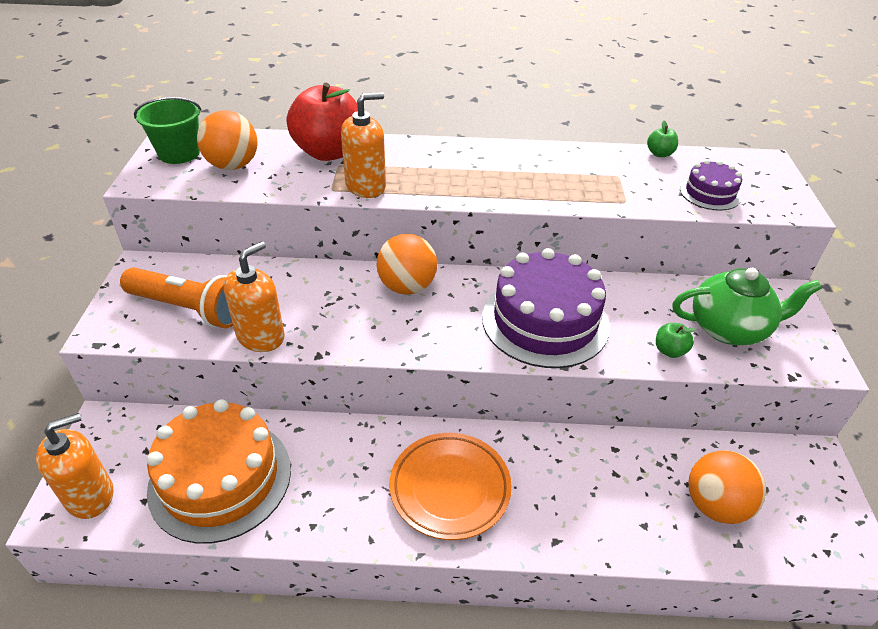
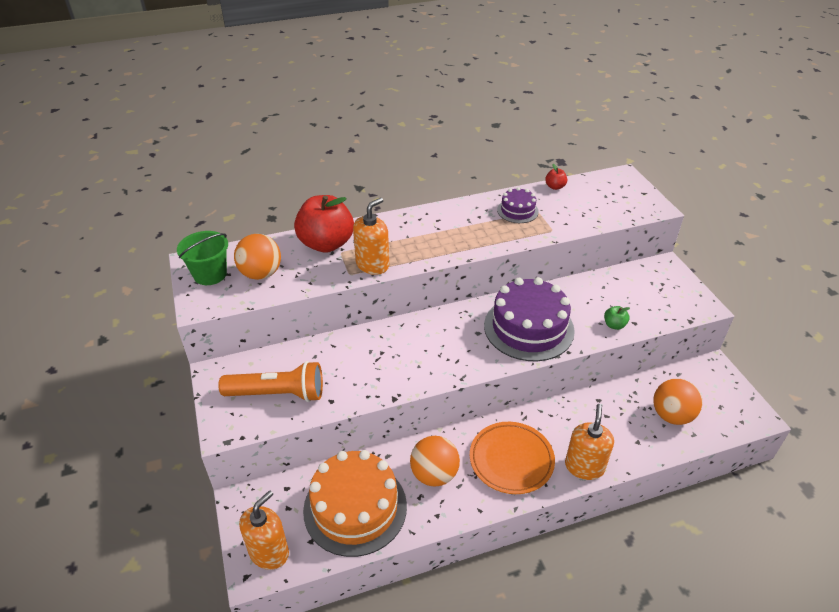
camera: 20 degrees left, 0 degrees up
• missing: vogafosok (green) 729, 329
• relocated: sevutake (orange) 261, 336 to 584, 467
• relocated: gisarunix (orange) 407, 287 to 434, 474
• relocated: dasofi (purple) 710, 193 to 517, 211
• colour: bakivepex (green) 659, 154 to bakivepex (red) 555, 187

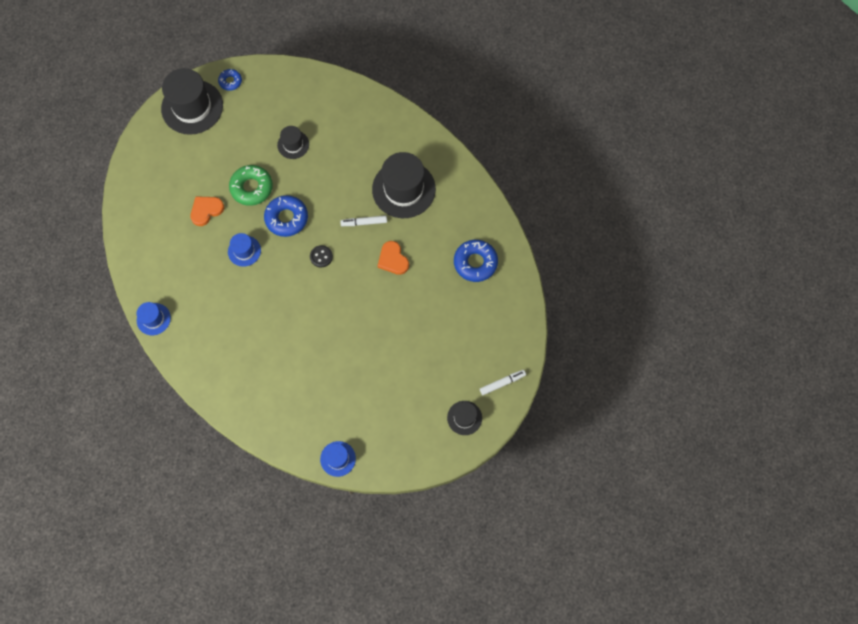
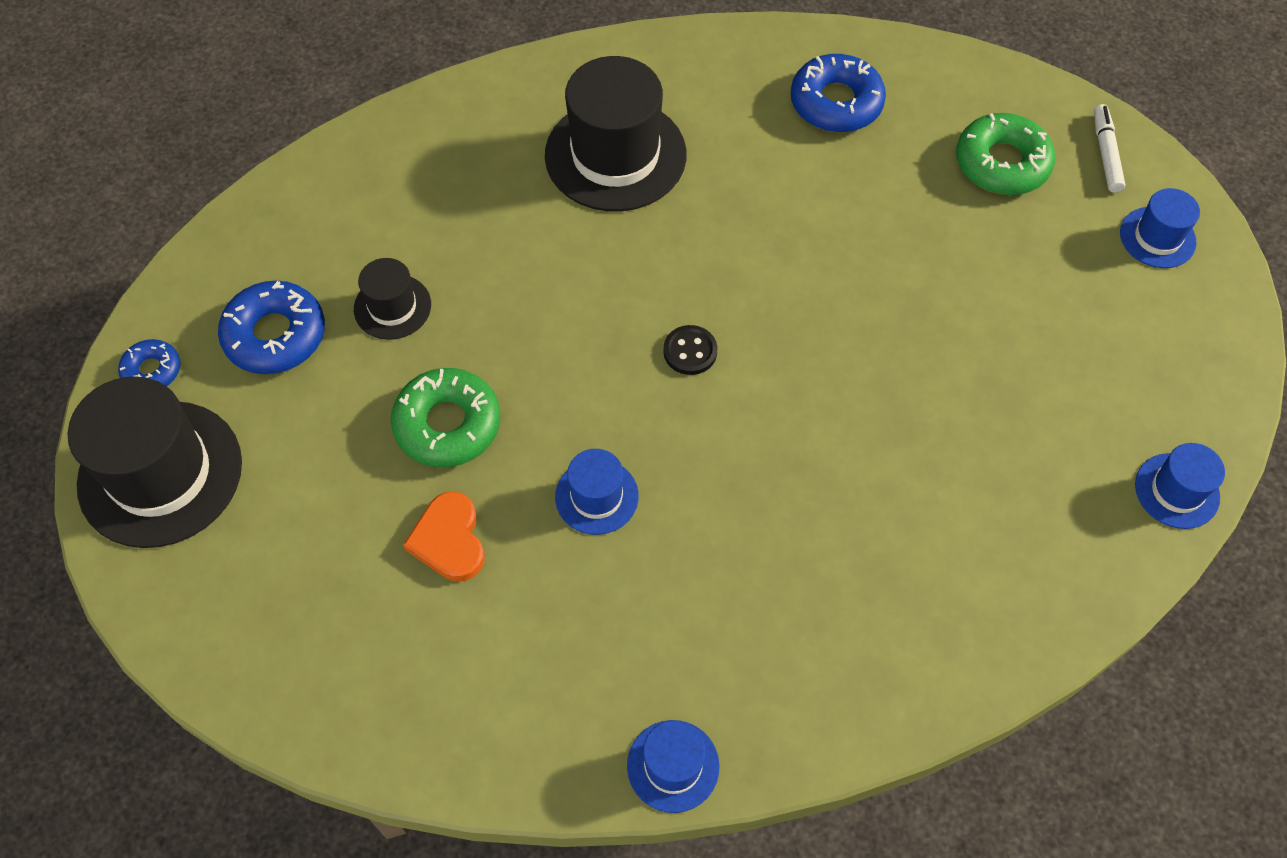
camera: 65 degrees left, 10 degrees down
• missing: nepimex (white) 364, 222
• missing: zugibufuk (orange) 393, 259
• appeared: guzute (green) 1002, 163
• relocated: guzute (blue) 286, 218 to 275, 335
• colour: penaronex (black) 464, 418 to penaronex (blue) 1157, 237

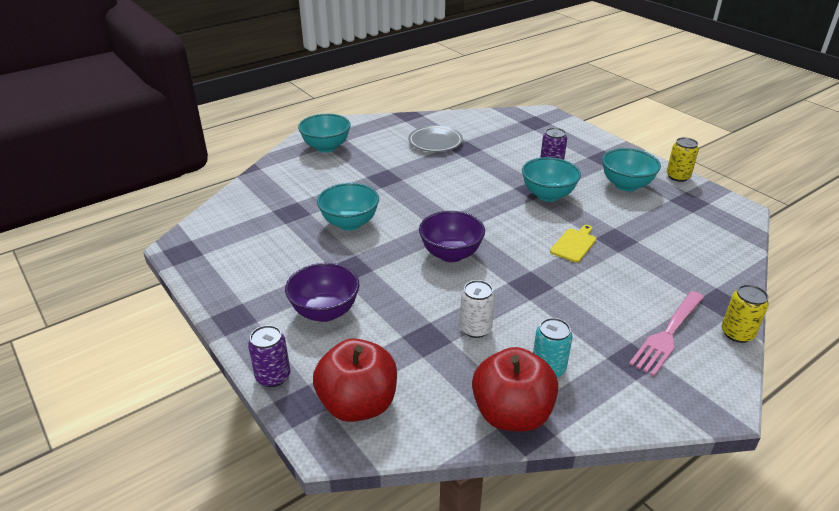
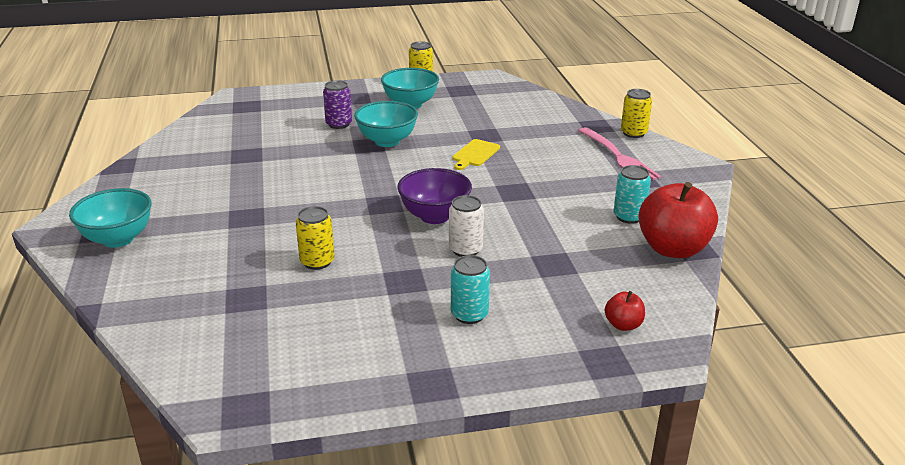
camera: 65 degrees left, 5 degrees down
• missing: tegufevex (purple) 273, 376
• missing: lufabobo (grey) 435, 142
• relocated: tegufevex (white) 475, 329 to 465, 249
• exchanged: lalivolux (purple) 325, 312 to tegufevex (turquoise) 469, 314
• exchanged: lalivolux (turquoise) 350, 223 to tegufevex (yellow) 317, 261
• spun: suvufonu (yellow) 574, 244 = 475, 154 120 degrees counterclockwise
• size: bakivepex (red) 358, 404 = 623, 325 x0.46

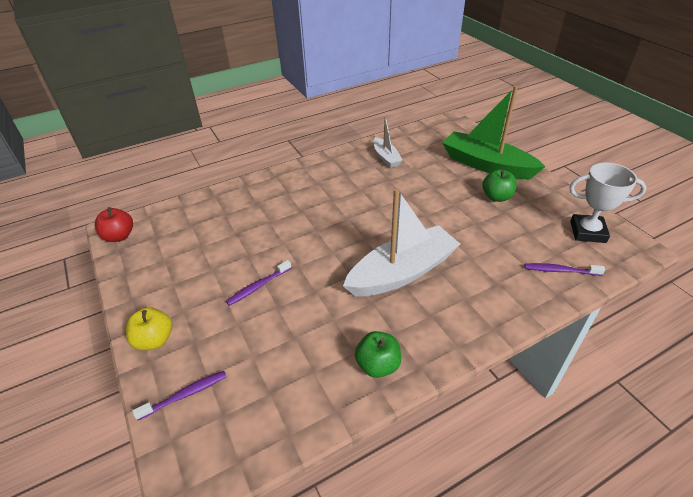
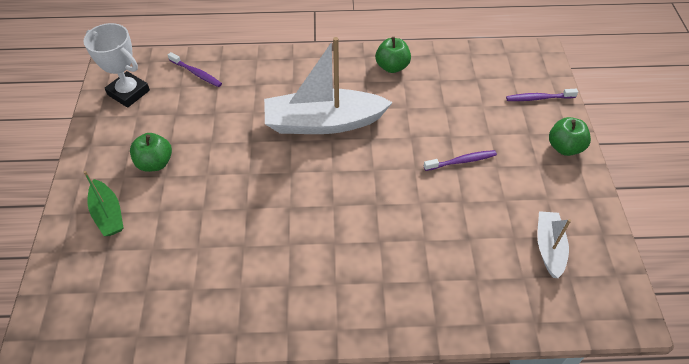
camera: 155 degrees left, 10 degrees up
• missing: bakivepex (red) 119, 236
• relocated: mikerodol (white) 386, 157 to 549, 247
• colour: bakivepex (yellow) 154, 340 to bakivepex (green) 564, 147
• size: mikerodol (green) 486, 165 = 108, 214 x0.52

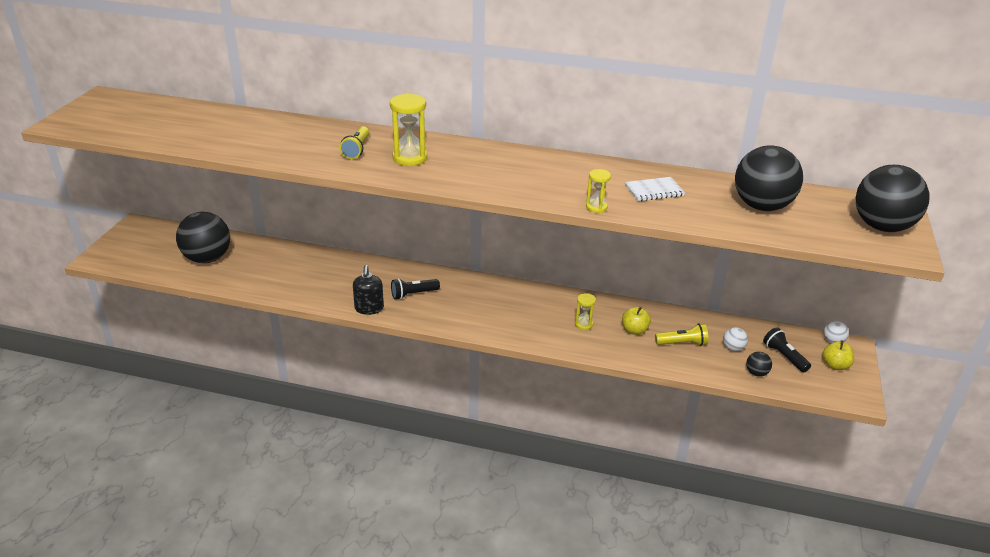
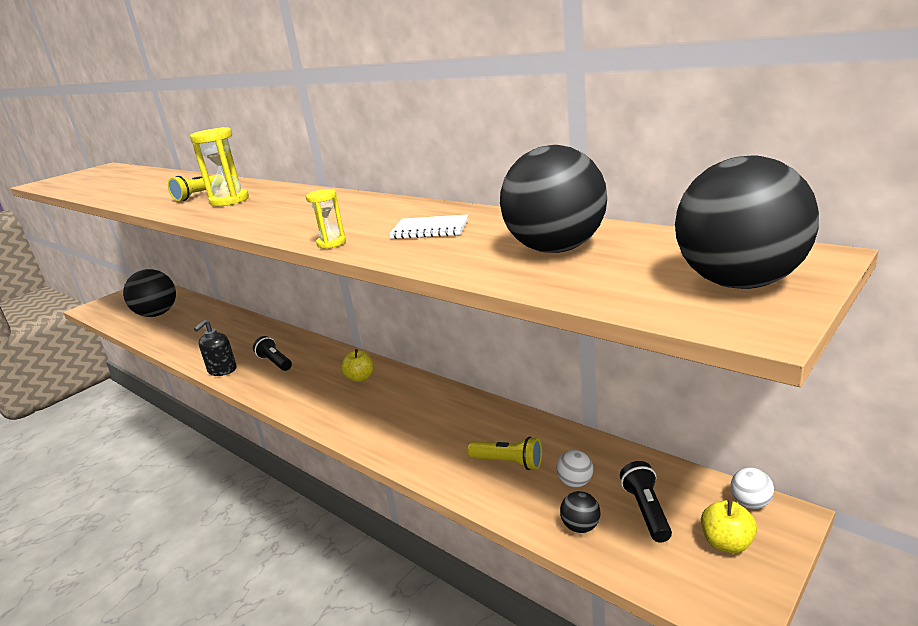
camera: 30 degrees right, 10 degrees down
• missing: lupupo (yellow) 583, 324
• relocated: bakivepex (yellow) 634, 330 to 360, 378
• spun: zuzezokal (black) 413, 294 = 275, 362 45 degrees clockwise

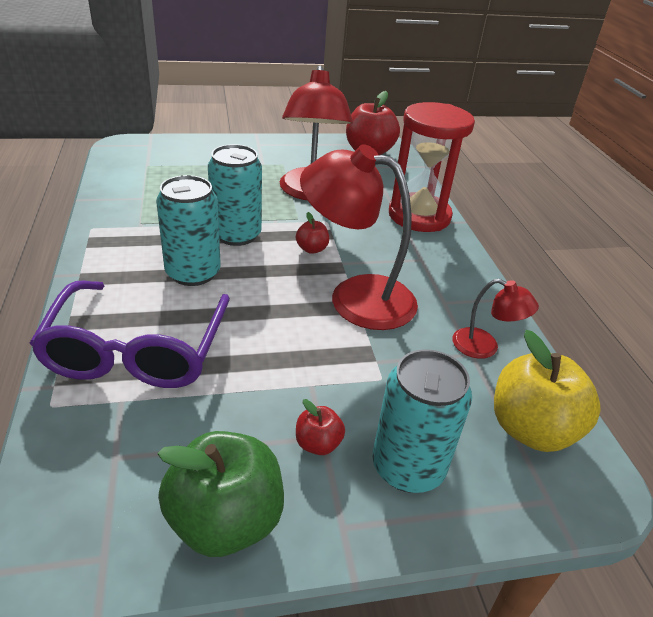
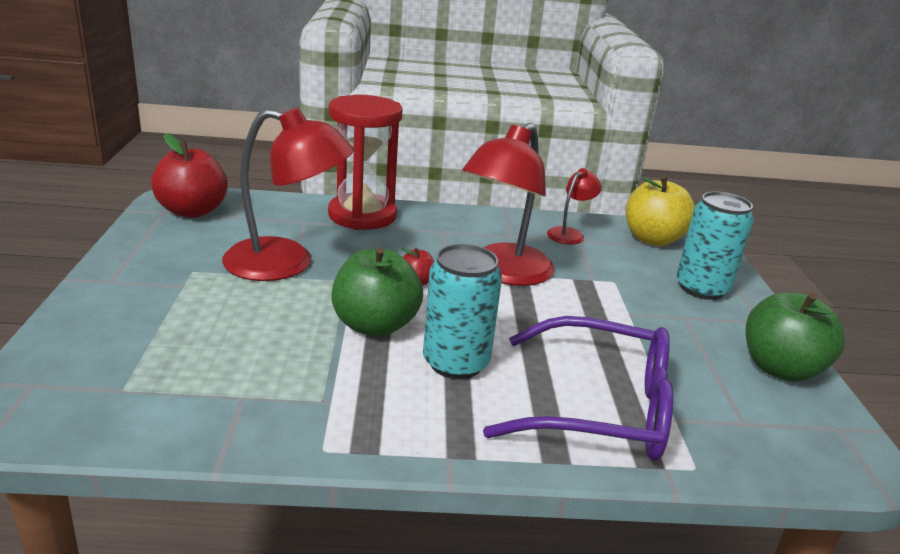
camera: 80 degrees left, 10 degrees down
• missing: bakivepex (red) 318, 444
• exchanged: tegufevex (turquoise) 236, 235 to bakivepex (green) 375, 325

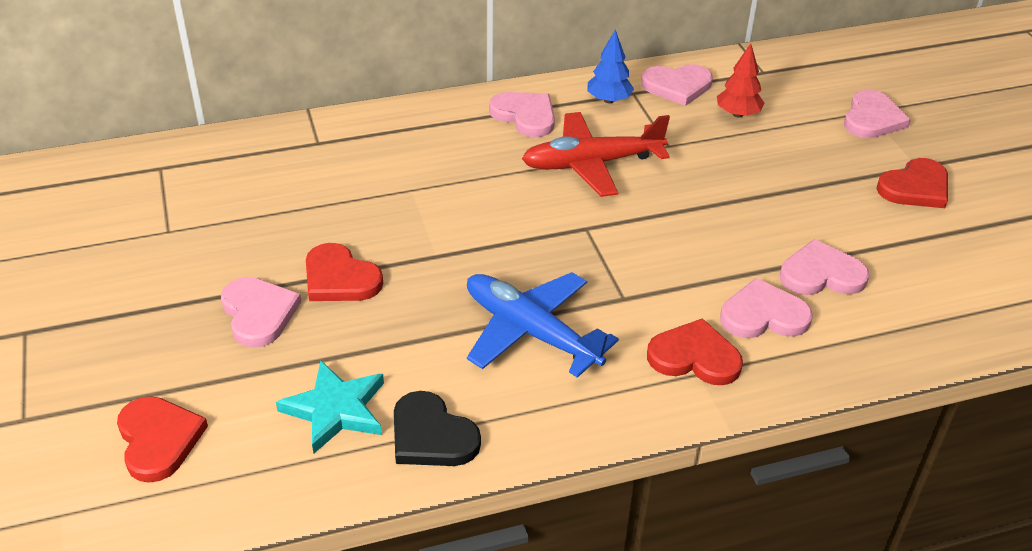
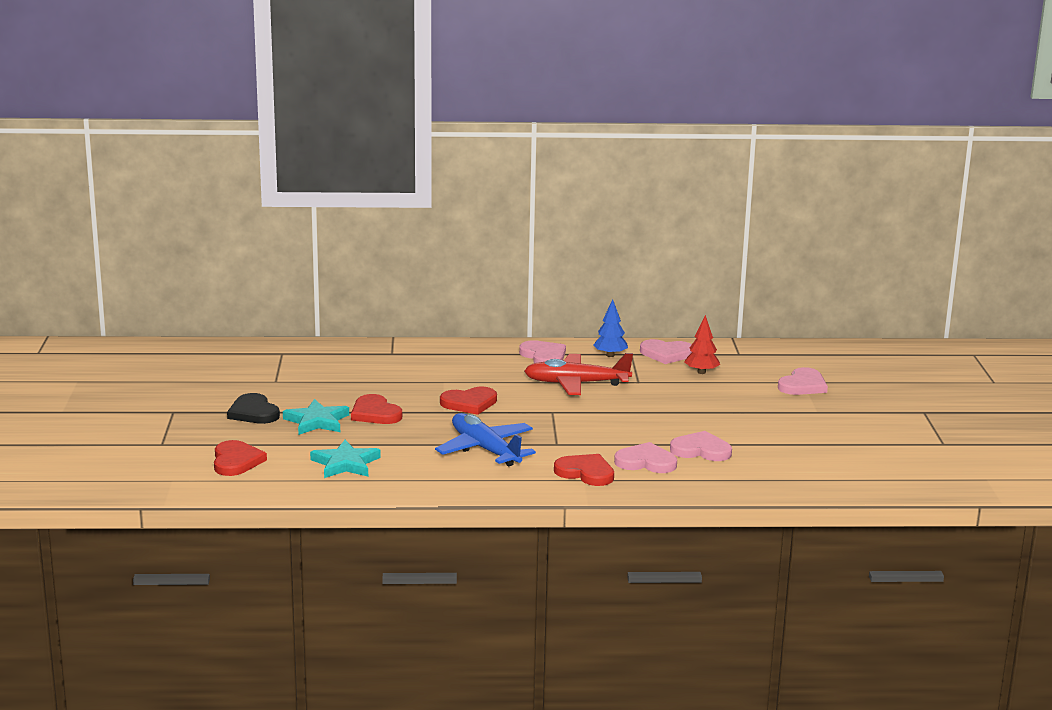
camera: 15 degrees right, 20 degrees down
• relocated: zugibufuk (black) 431, 435 to 253, 412
• relocated: zugibufuk (red) 915, 187 to 469, 403
• exchanged: zugibufuk (pink) 258, 313 to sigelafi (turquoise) 317, 421

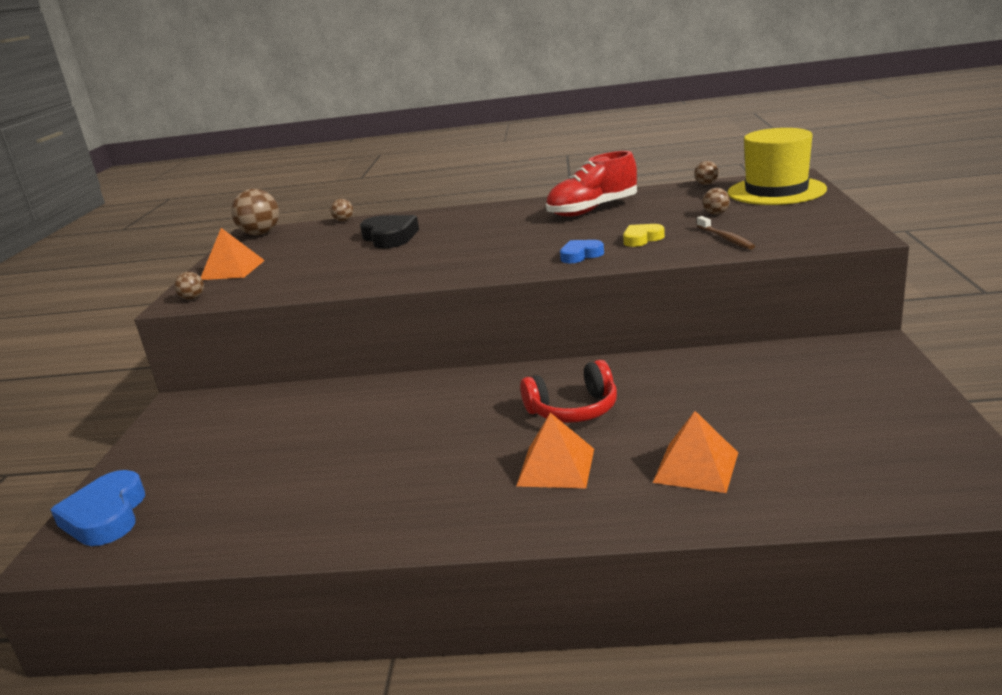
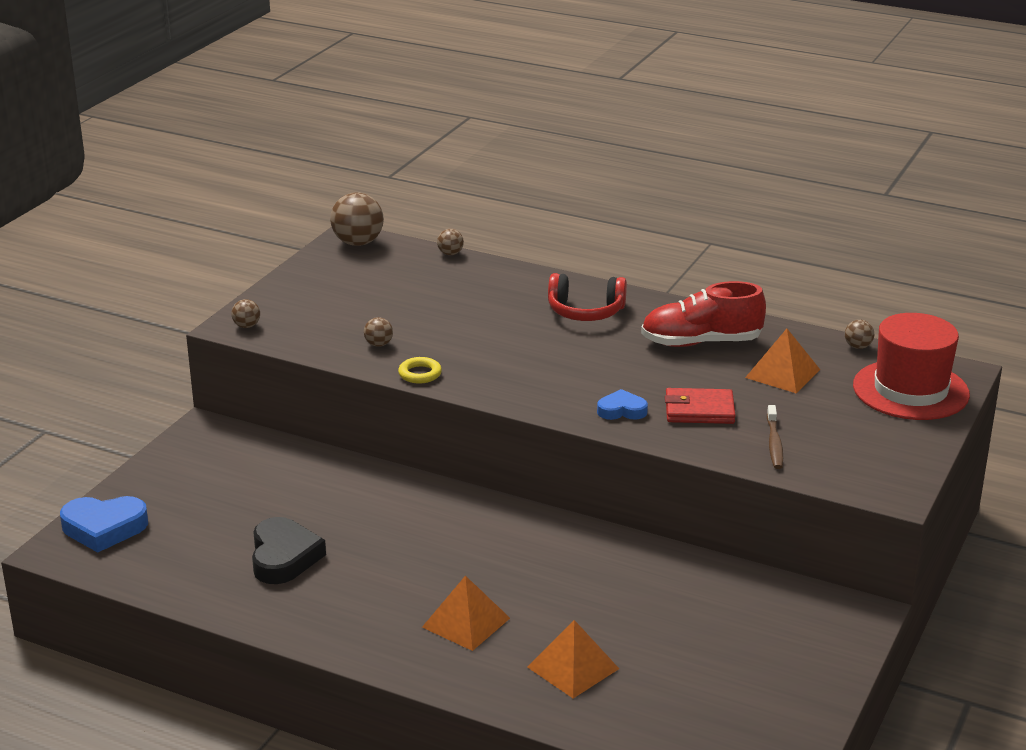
camera: 20 degrees right, 5 degrees up
• appeared: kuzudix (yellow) 420, 374
• relocated: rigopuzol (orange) 232, 270 to 782, 373
• relocated: zugibufuk (black) 390, 237 to 284, 557
• relocated: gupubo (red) 573, 410 to 585, 312
• relocated: gisarunix (brown) 716, 214 to 378, 344
• exchanged: zugibufuk (yellow) 642, 239 to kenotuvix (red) 699, 410
• colour: penaronex (yellow) 776, 191 to penaronex (red) 910, 390
• spun: zugibufuk (blue) 106, 516 = 104, 528 105 degrees counterclockwise

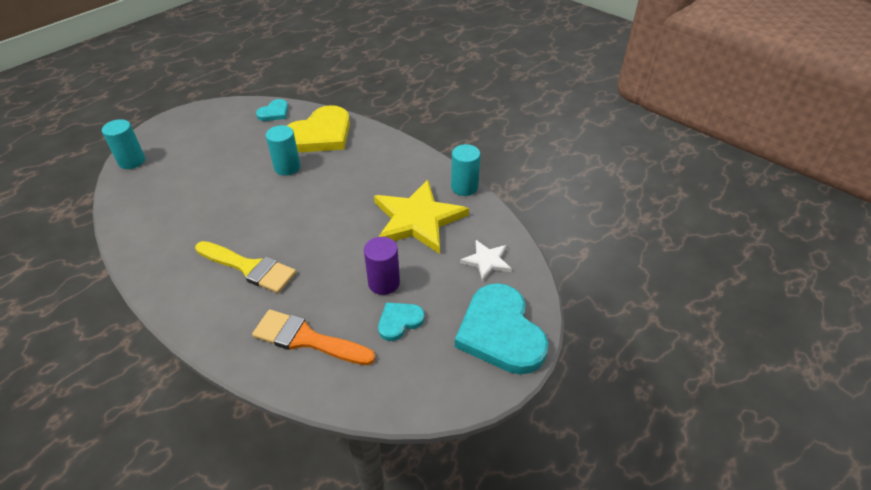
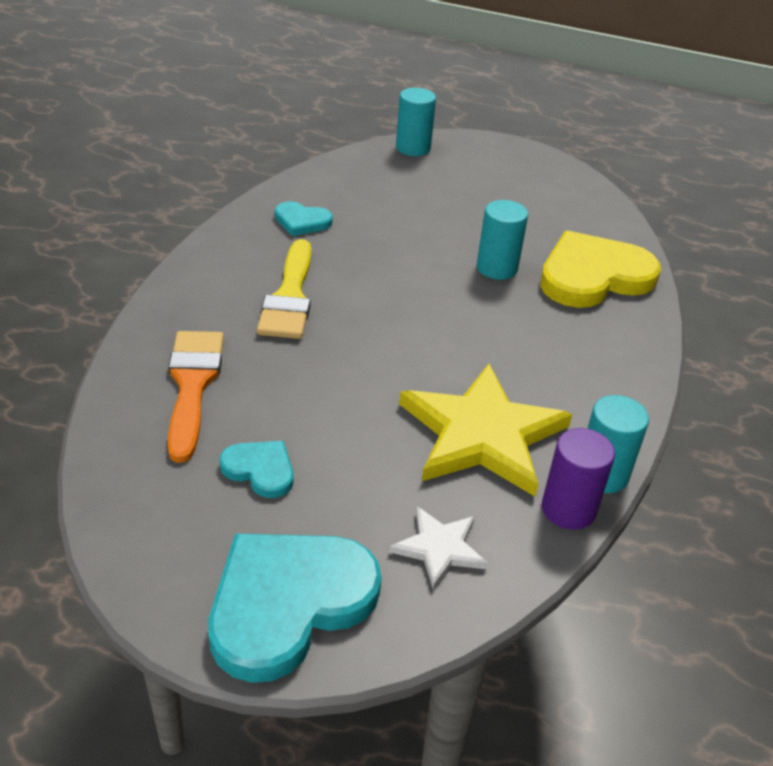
camera: 65 degrees right, 5 degrees down
• relocated: zugibufuk (turquoise) 274, 112 to 302, 221
• relocated: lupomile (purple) 384, 283 to 568, 509
• spun: zugibufuk (yellow) 320, 134 = 593, 276 135 degrees clockwise

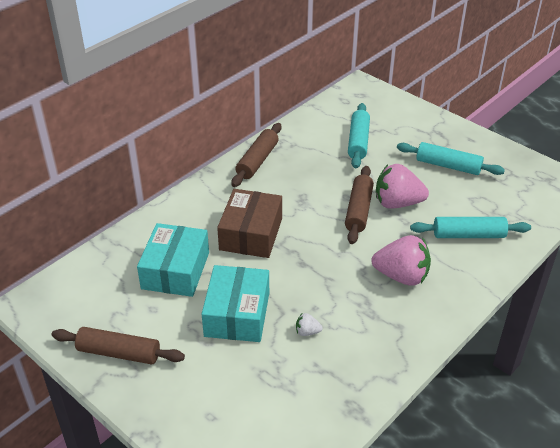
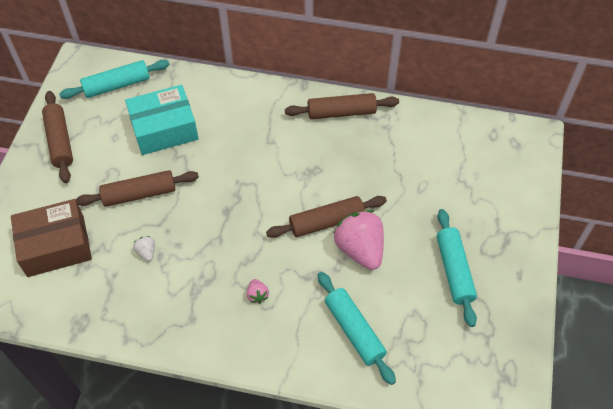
camera: 60 degrees right, 15 degrees up
• relocated: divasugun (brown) 251, 234 to 56, 246
• relocated: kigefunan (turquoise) 358, 141 to 117, 85
• exchanged: divasugun (turquoise) 237, 314 to kigefunan (brown) 139, 194
• size: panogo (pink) 401, 276 = 257, 295 x0.43

